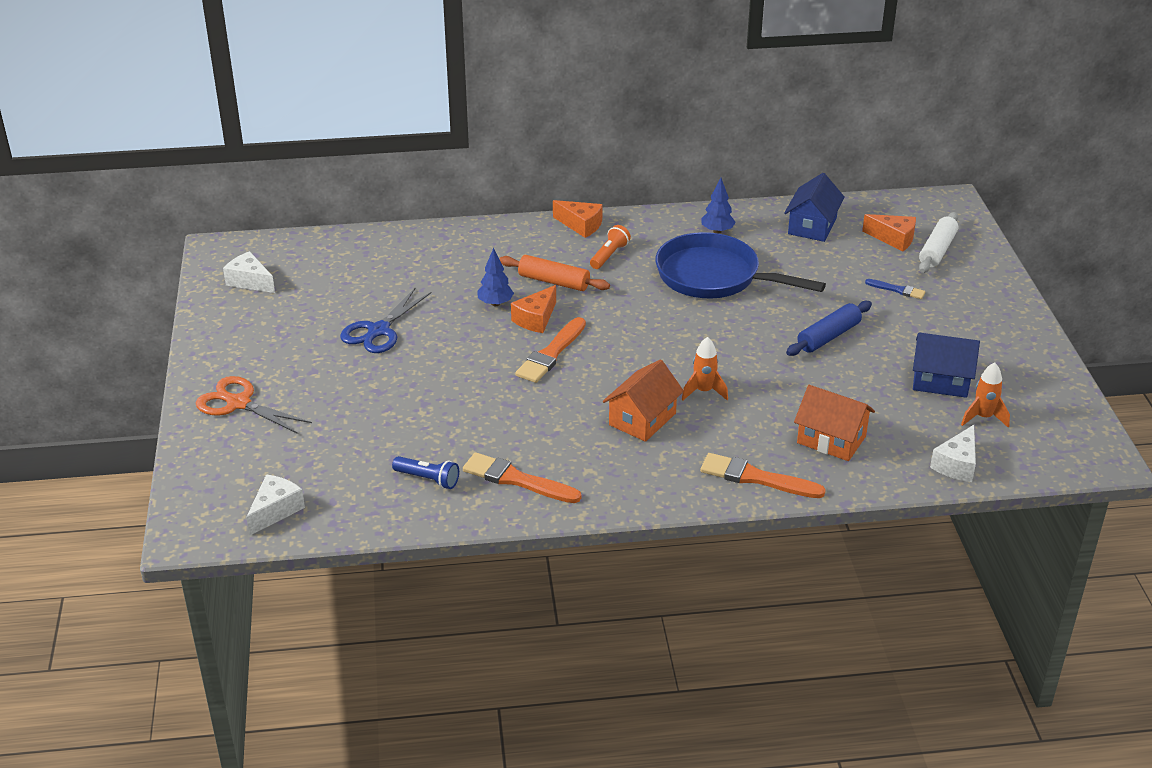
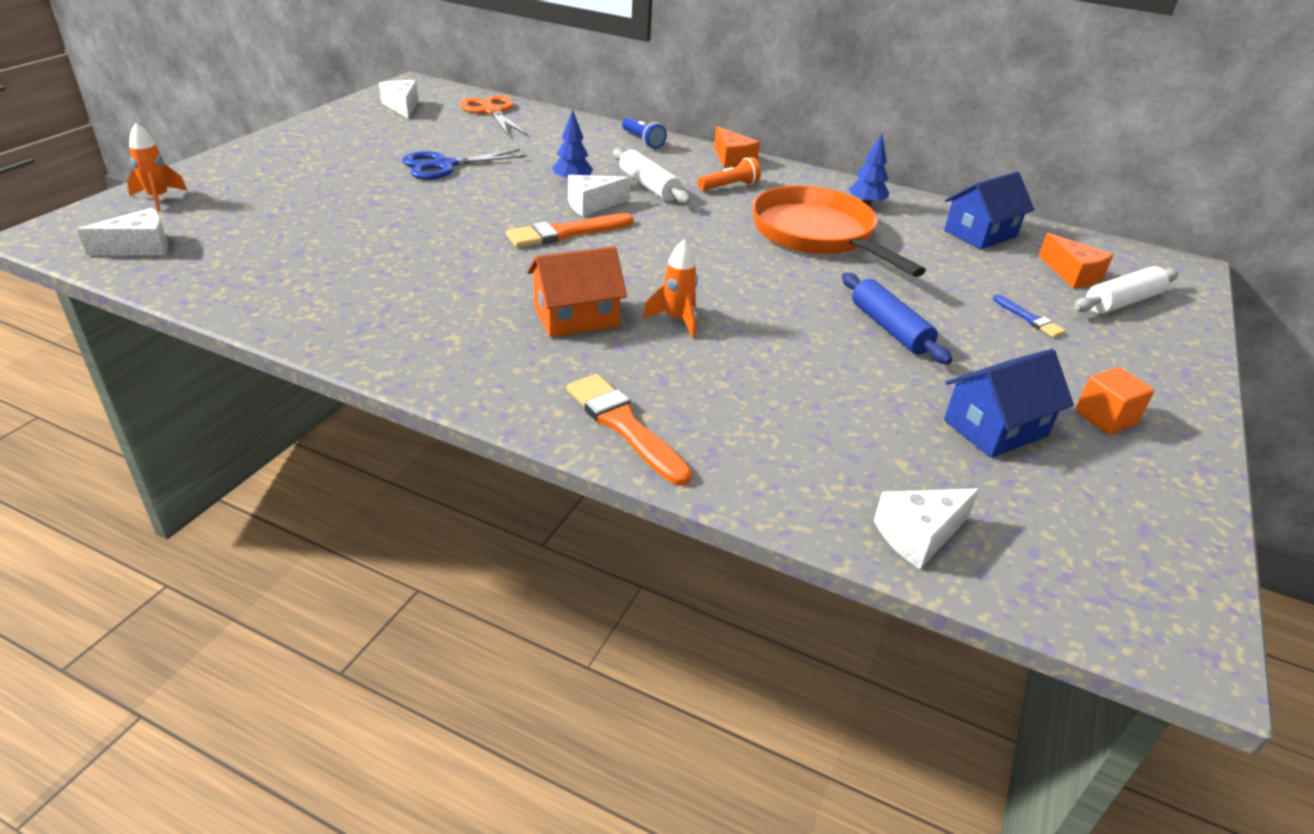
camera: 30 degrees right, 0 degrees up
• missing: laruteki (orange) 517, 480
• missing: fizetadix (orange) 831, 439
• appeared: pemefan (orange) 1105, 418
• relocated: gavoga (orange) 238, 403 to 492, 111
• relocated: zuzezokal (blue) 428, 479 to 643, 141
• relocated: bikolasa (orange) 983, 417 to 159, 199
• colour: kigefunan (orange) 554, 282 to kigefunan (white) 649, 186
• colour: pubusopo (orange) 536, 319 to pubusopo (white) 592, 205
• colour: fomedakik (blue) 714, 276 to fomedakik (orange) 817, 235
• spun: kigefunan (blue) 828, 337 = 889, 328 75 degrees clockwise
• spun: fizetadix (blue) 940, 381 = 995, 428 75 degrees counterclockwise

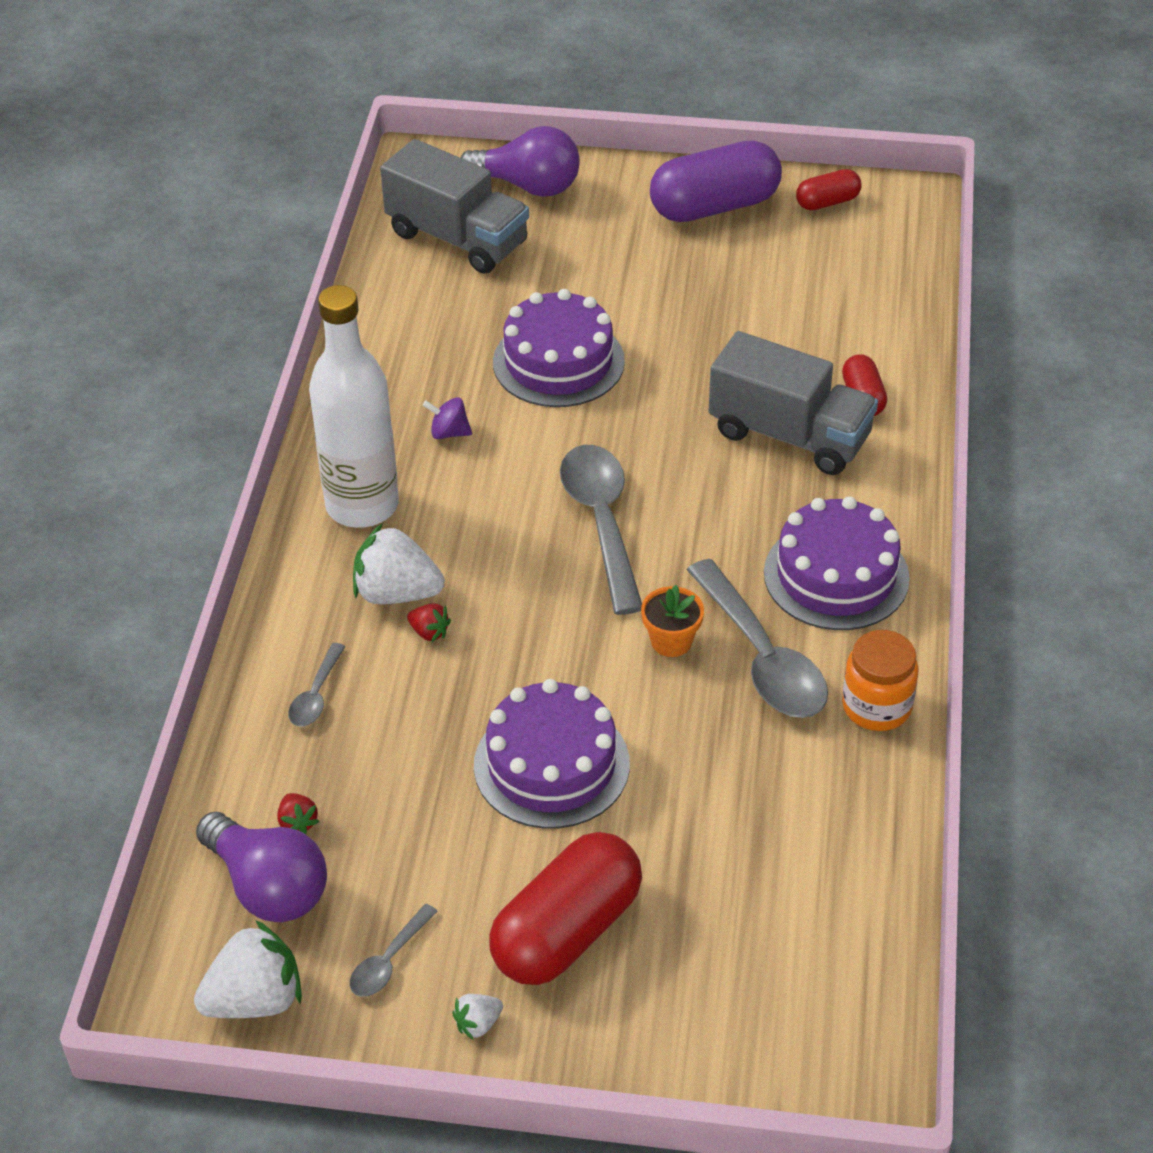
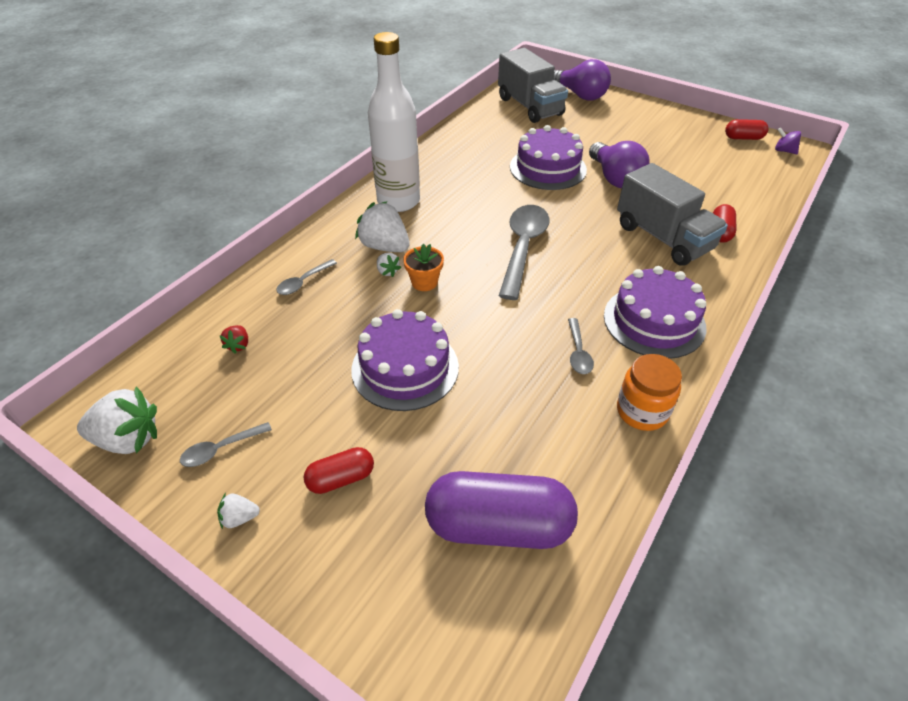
camera: 25 degrees right, 0 degrees up
• relocated: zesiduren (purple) 268, 886 to 615, 178
• relocated: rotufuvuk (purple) 449, 433 to 784, 151
• relocated: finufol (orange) 671, 641 to 424, 282
• relocated: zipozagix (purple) 714, 206 to 498, 525
• colour: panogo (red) 429, 632 to panogo (white) 387, 271
• size: zipozagix (red) 567, 931 = 341, 478 x0.50
• size: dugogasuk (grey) 762, 657 = 578, 352 x0.48

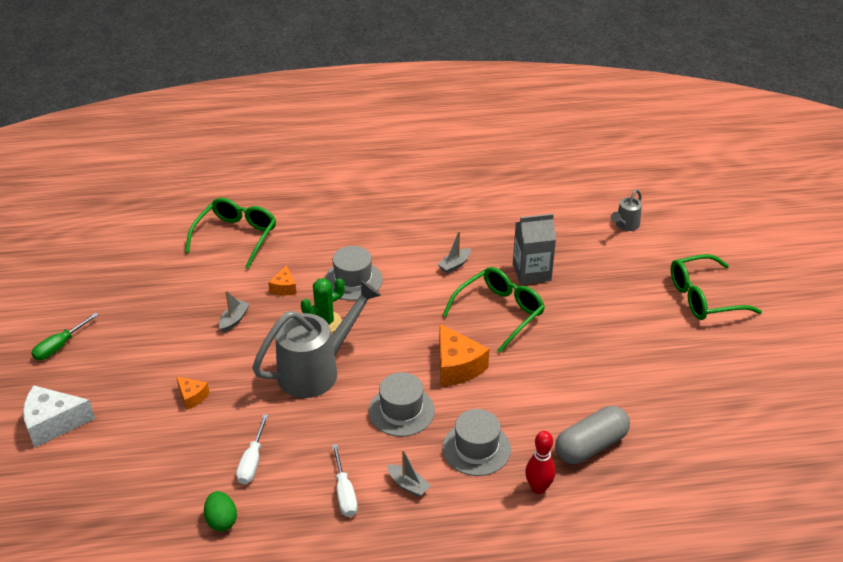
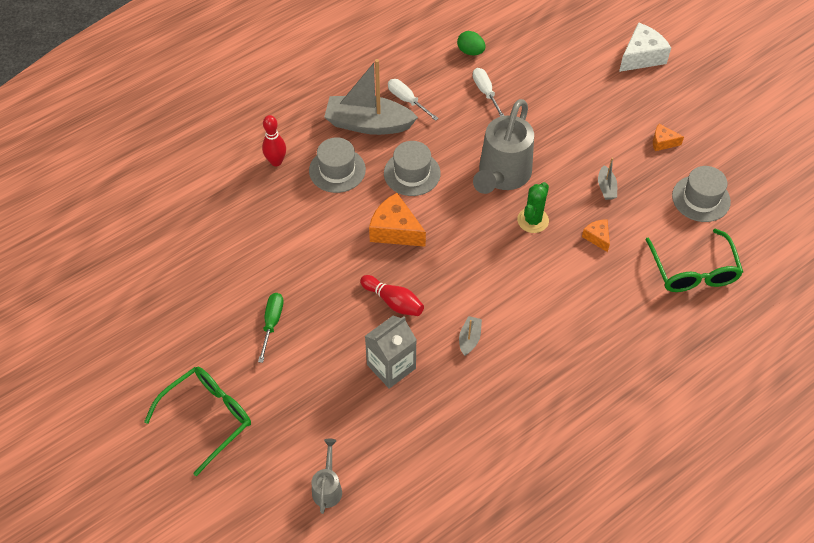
camera: 150 degrees right, 15 degrees up
• missing: zipozagix (grey) 590, 446
• relocated: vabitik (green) 59, 346 to 272, 323
• relocated: pubusopo (orange) 192, 397 to 663, 142
• relocated: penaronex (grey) 353, 280 to 701, 198
• exchanged: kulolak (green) 499, 313 to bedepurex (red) 393, 302
• size: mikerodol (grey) 408, 485 = 368, 124 x2.32

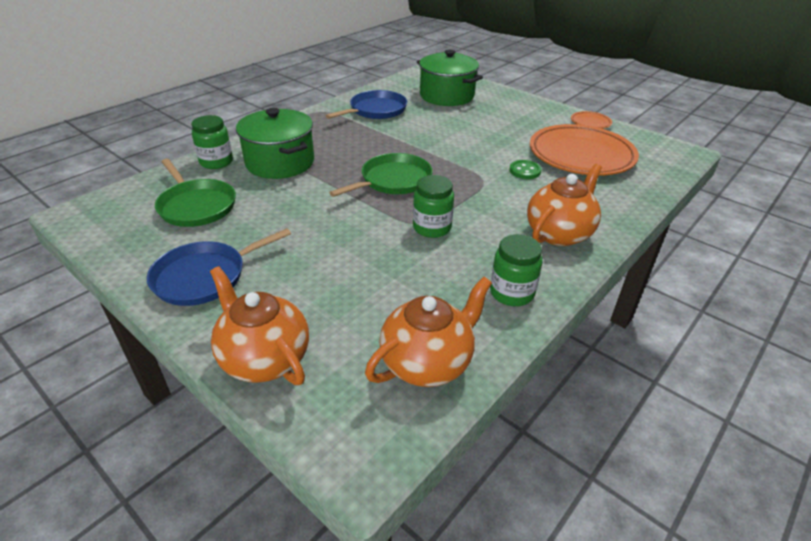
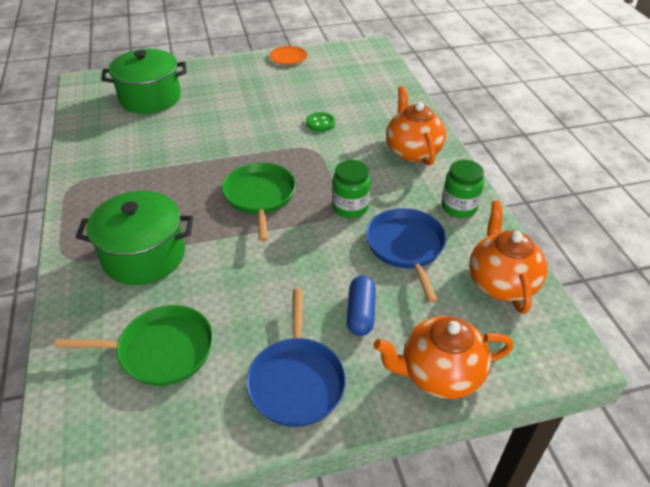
camera: 55 degrees left, 5 degrees up
• missing: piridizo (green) 216, 162
• missing: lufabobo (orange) 581, 155
• appeared: zipozagix (blue) 361, 313
• relocated: fomedakik (blue) 375, 110 to 406, 247

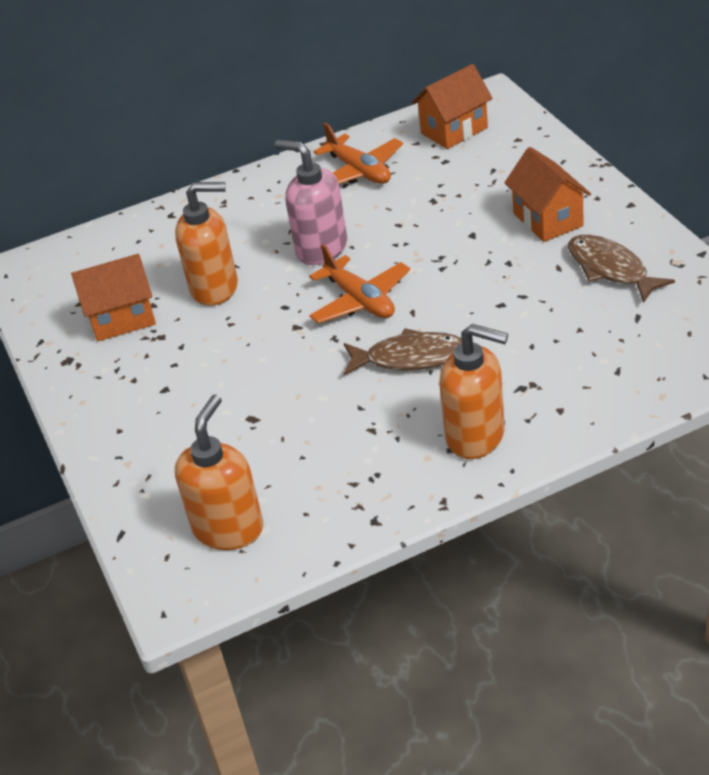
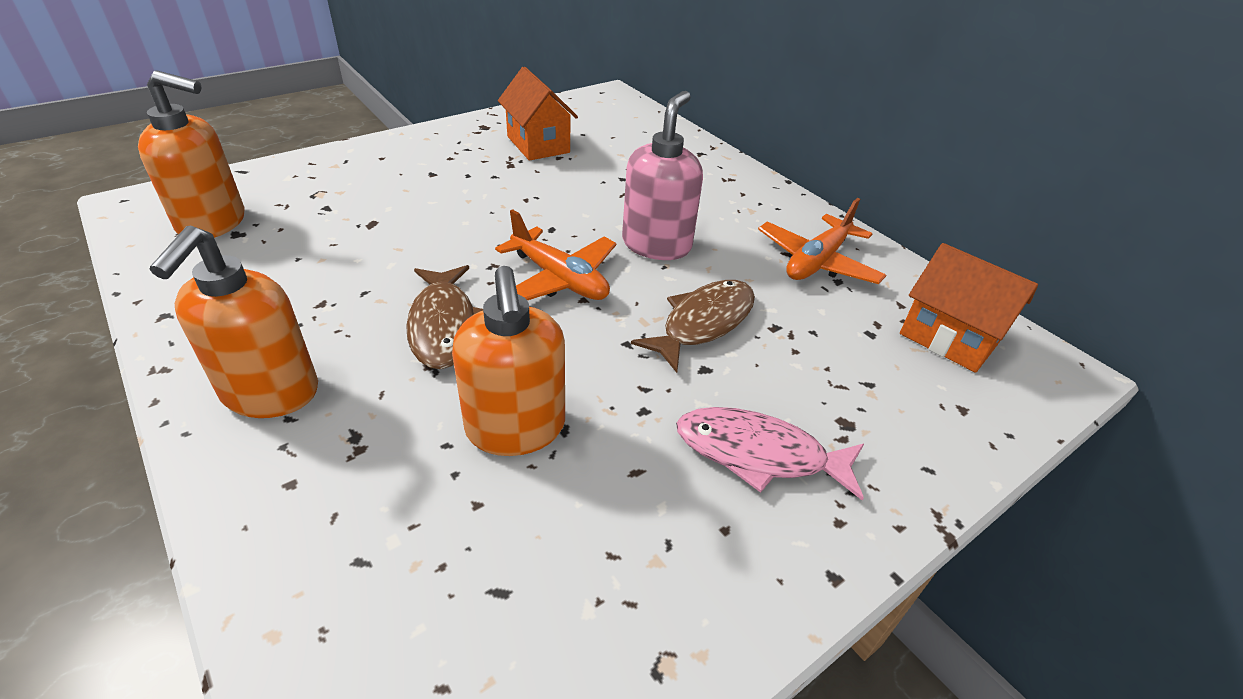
camera: 70 degrees right, 0 degrees up
• relocated: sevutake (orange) 215, 288 to 516, 429
• relocated: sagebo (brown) 611, 269 to 703, 323
• exchanged: fizetadix (orange) 548, 219 to sagebo (pink) 759, 454
• spun: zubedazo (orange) 360, 300 = 559, 279 90 degrees counterclockwise

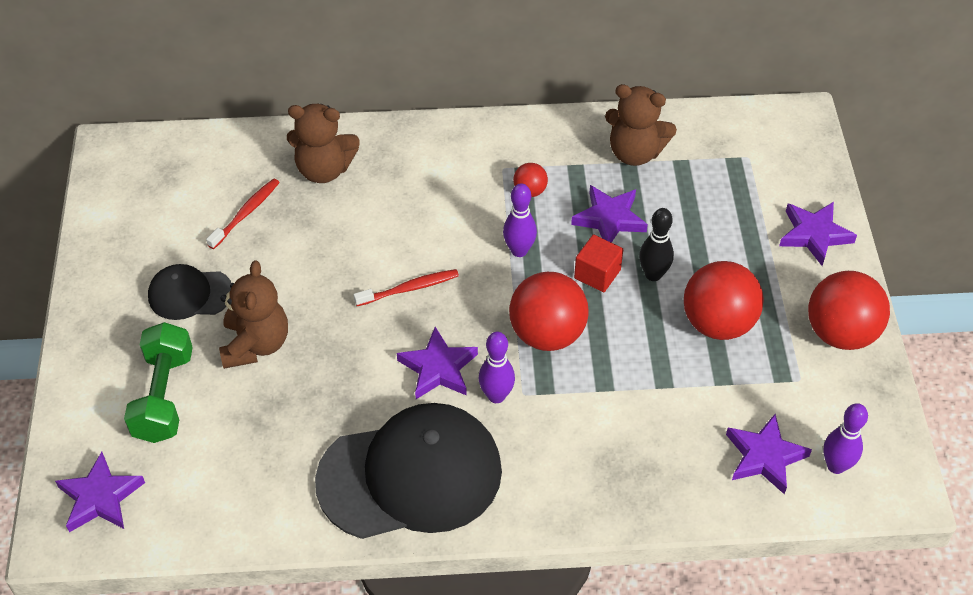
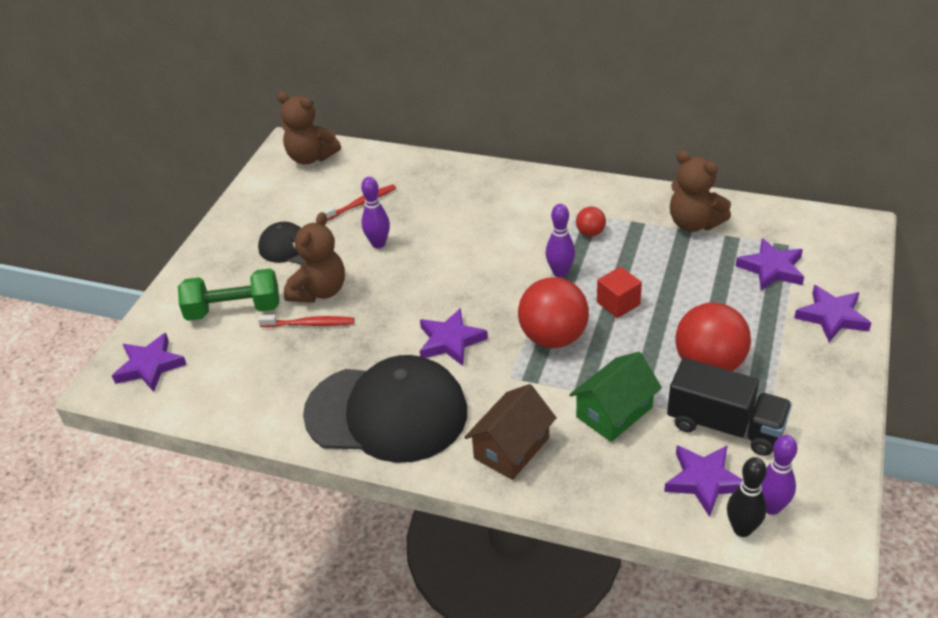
camera: 25 degrees right, 10 degrees down
• missing: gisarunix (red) 840, 333
• appeared: fizetadix (brown) 511, 448
• appeared: fizetadix (green) 614, 412
• appeared: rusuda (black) 725, 426
• relocated: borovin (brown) 324, 169 to 311, 157
• relocated: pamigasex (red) 409, 288 to 309, 324
• relocated: bedepurex (purple) 496, 396 to 378, 244
• relocated: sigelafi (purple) 609, 219 to 772, 269
• relocated: bedepurex (black) 653, 274 to 742, 529
• spun: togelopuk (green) 164, 396 = 234, 310 60 degrees clockwise

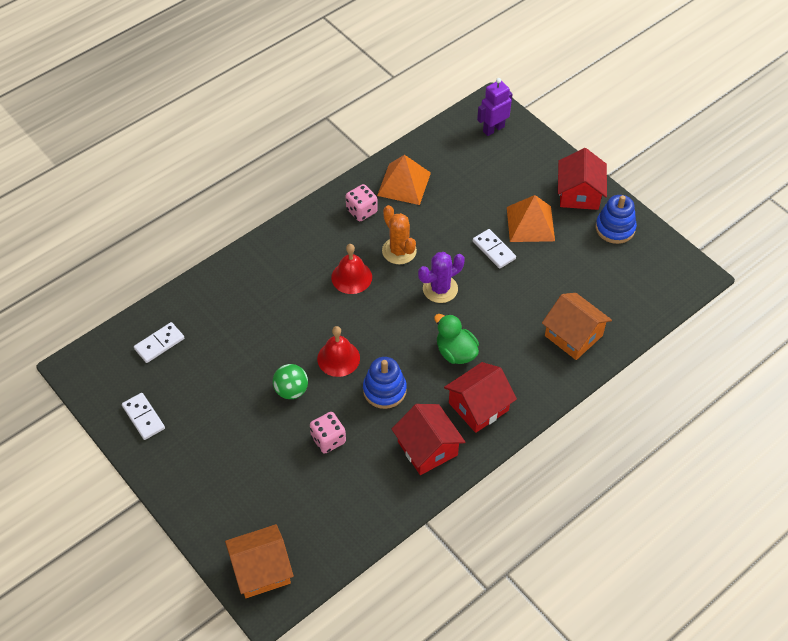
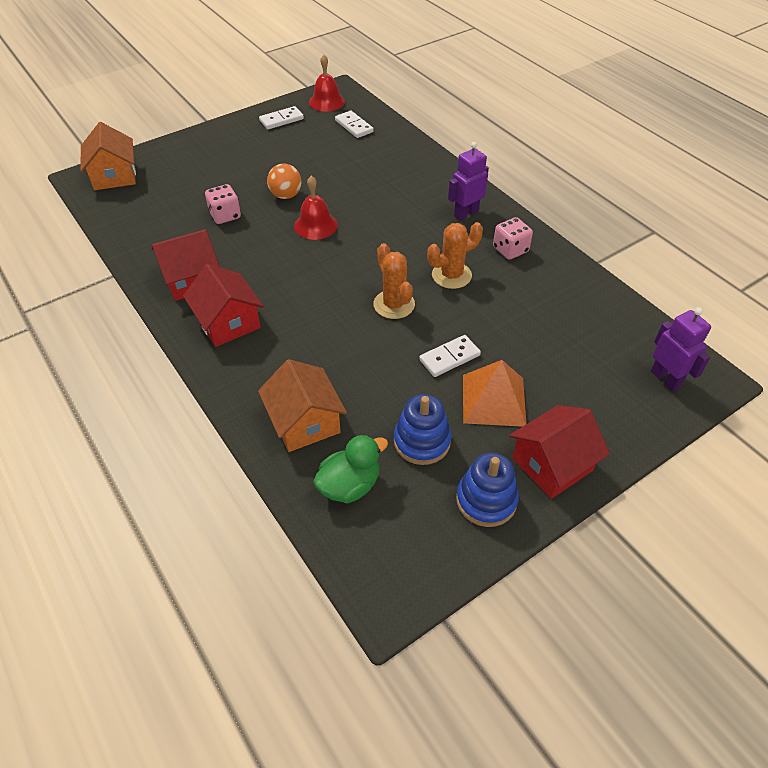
camera: 95 degrees right, 5 degrees down
• missing: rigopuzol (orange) 404, 184
• appeared: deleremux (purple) 466, 213
• relocated: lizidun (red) 351, 277 to 326, 102
• relocated: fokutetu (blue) 384, 390 to 422, 441
• relocated: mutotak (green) 455, 352 to 349, 485
• colour: gisarunix (green) 291, 390 to gisarunix (orange) 286, 195
• colour: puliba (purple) 440, 289 to puliba (orange) 394, 304
• spun: fizetadix (orange) 573, 335 = 305, 422 75 degrees counterclockwise
• spun: fizetadix (red) 579, 194 = 552, 464 45 degrees counterclockwise

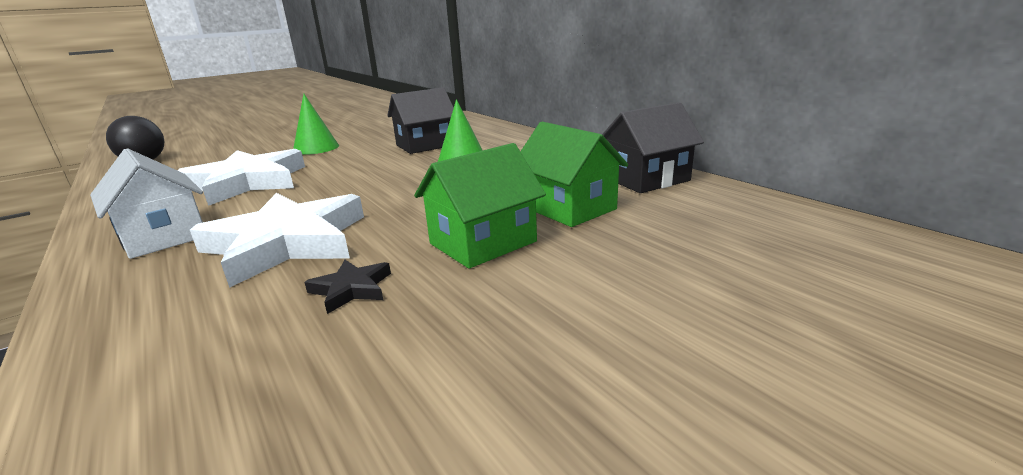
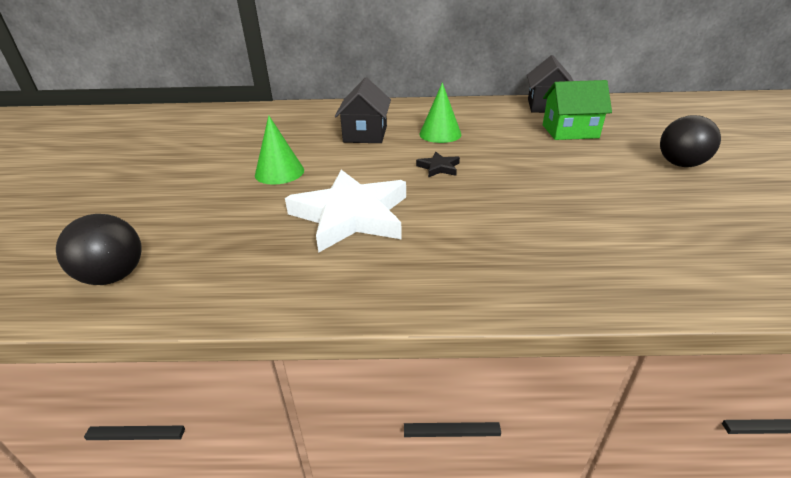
camera: 55 degrees left, 10 degrees up
• missing: fizetadix (white) 163, 236
• missing: sigelafi (white) 287, 243
• missing: fizetadix (green) 483, 242
• appeared: gisarunix (black) 680, 164
• relocated: sigelafi (black) 351, 289 to 438, 167

